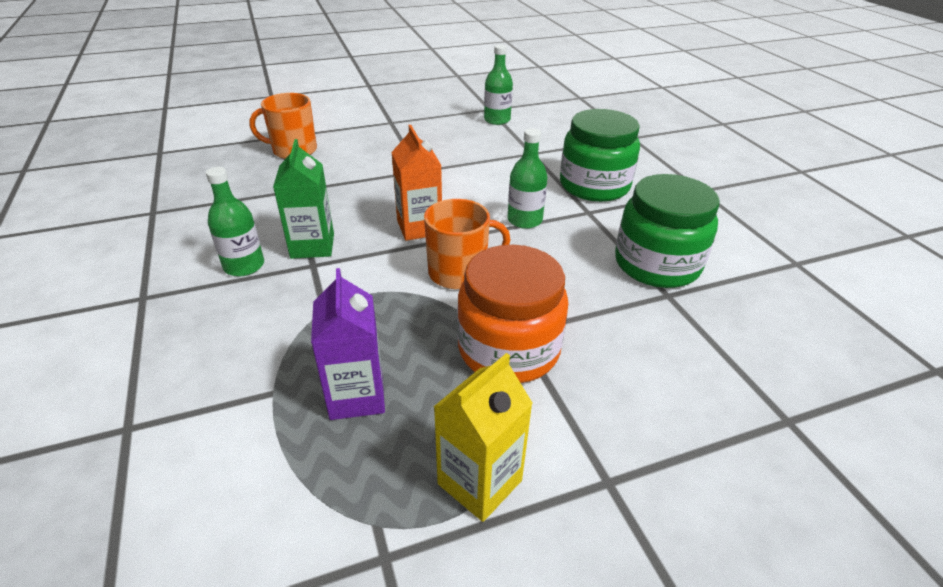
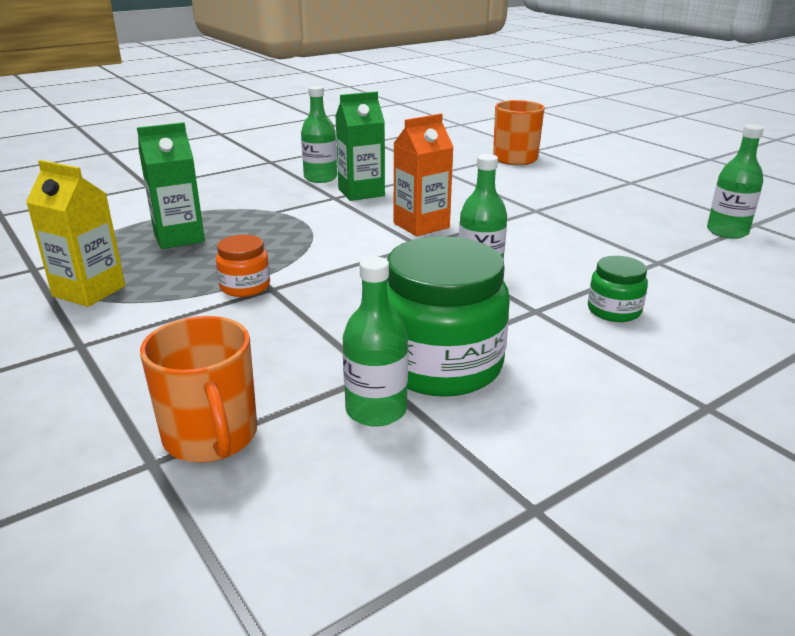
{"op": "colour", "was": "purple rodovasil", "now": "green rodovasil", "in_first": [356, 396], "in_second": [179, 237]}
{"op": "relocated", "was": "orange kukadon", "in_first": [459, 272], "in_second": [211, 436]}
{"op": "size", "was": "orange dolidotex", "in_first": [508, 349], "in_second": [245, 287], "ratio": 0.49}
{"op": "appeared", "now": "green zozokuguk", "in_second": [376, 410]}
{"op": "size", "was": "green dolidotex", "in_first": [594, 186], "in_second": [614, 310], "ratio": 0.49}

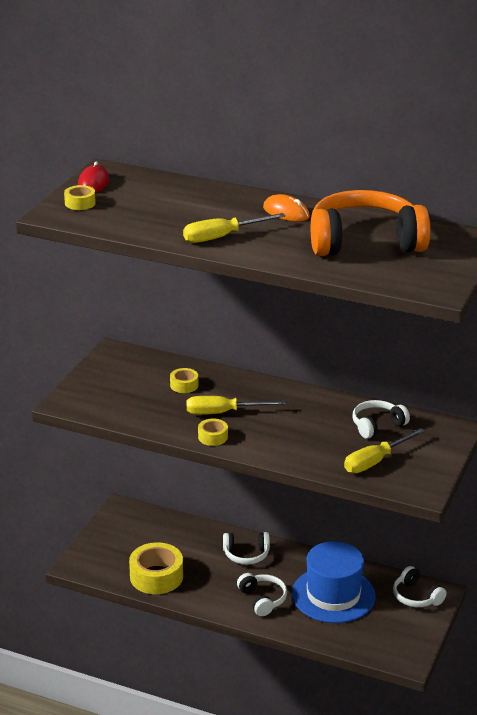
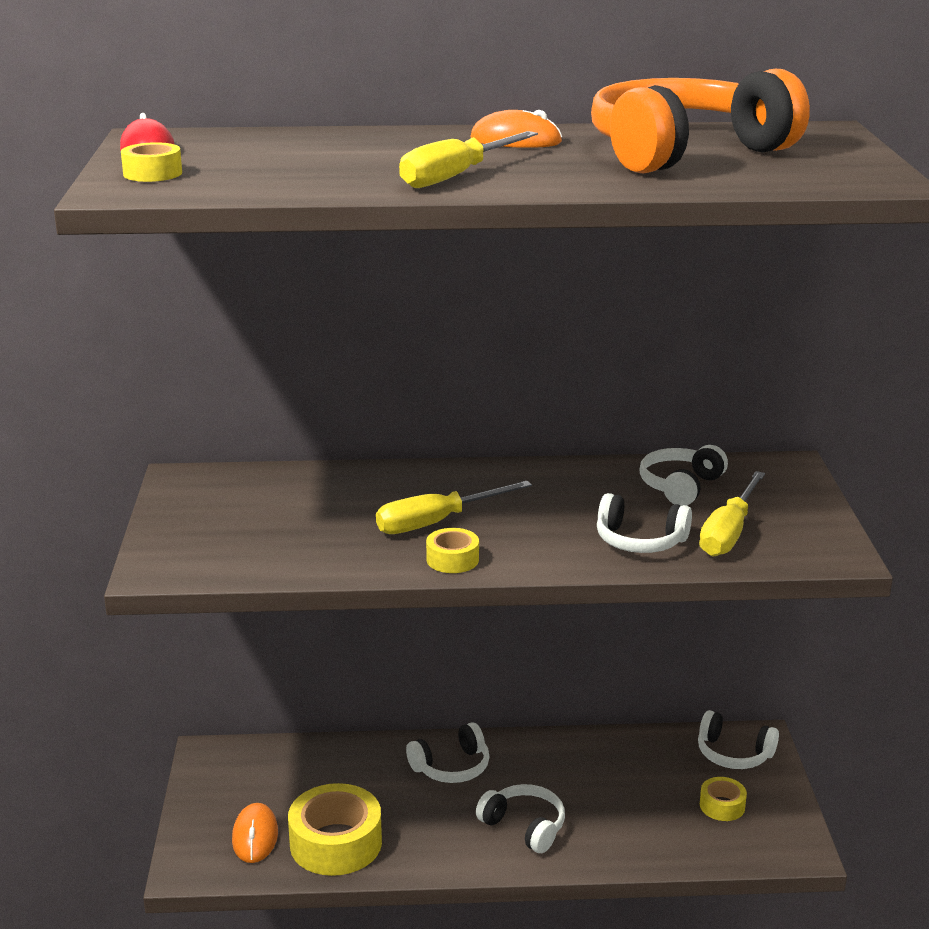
{"op": "appeared", "now": "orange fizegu", "in_second": [255, 836]}
{"op": "appeared", "now": "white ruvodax", "in_second": [639, 541]}
{"op": "relocated", "was": "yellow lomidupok", "in_first": [184, 385], "in_second": [722, 806]}
{"op": "missing", "was": "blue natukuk", "in_first": [333, 595]}

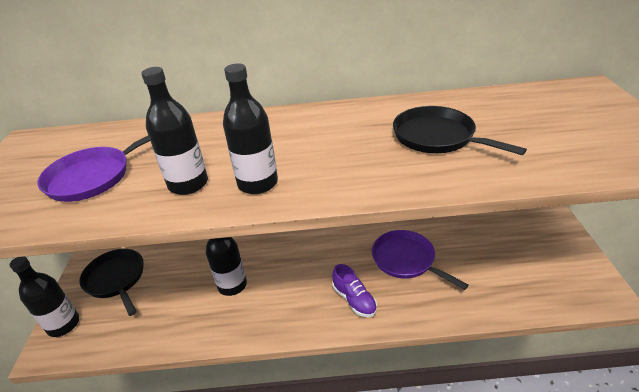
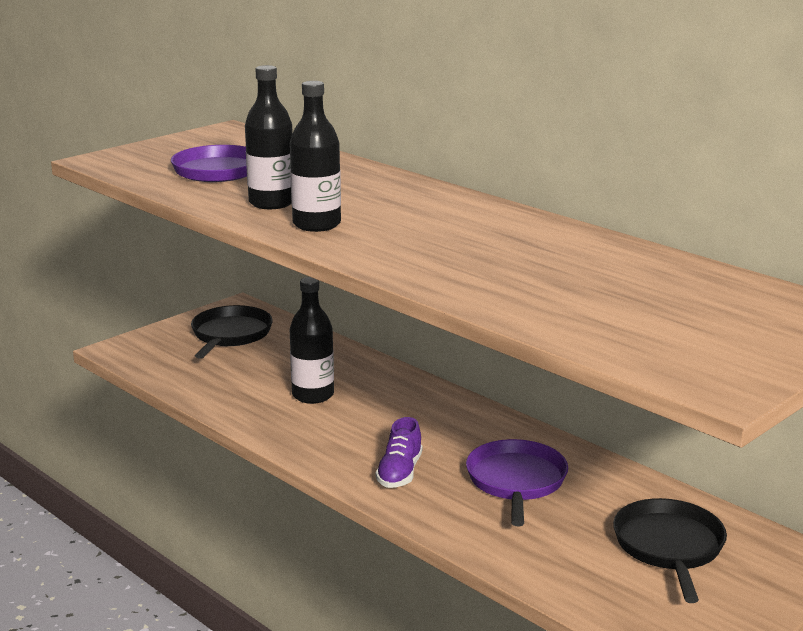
{"op": "relocated", "was": "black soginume", "in_first": [437, 137], "in_second": [669, 547]}
{"op": "missing", "was": "black zozokuguk", "in_first": [63, 325]}

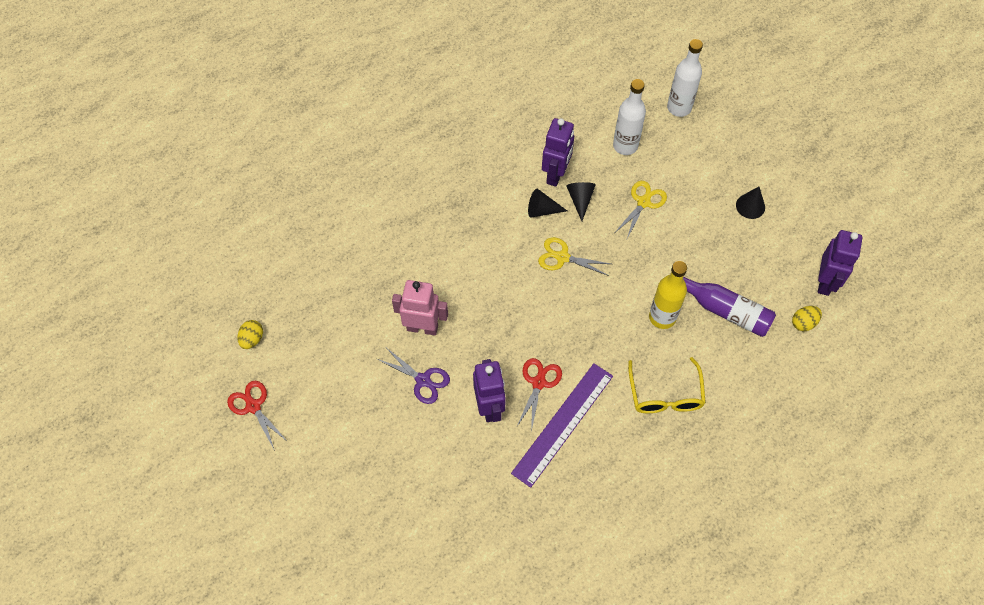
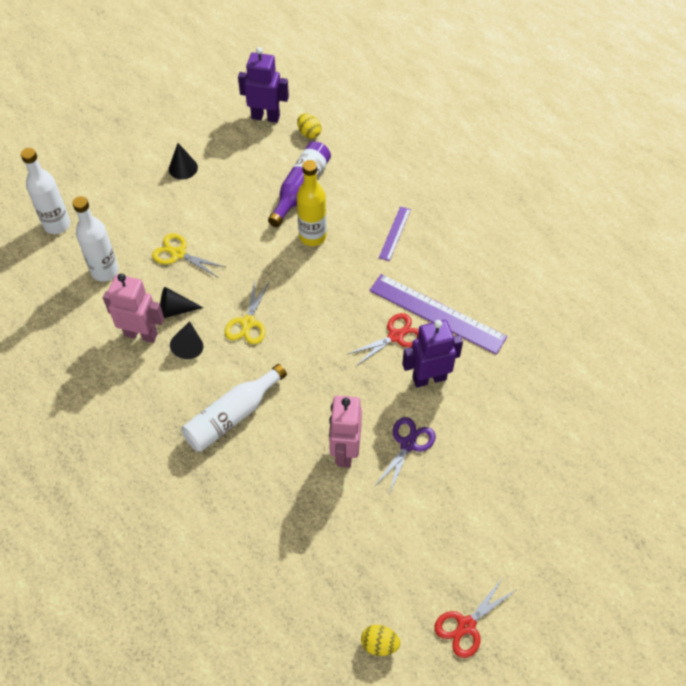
{"op": "colour", "was": "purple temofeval", "now": "pink temofeval", "in_first": [556, 174], "in_second": [141, 334]}
{"op": "appeared", "now": "white zozokuguk", "in_second": [232, 416]}
{"op": "spun", "was": "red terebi", "in_first": [539, 382], "in_second": [396, 336], "clockwise": 135}
{"op": "exchanged", "was": "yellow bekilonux", "now": "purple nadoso", "in_first": [665, 395], "in_second": [395, 233]}

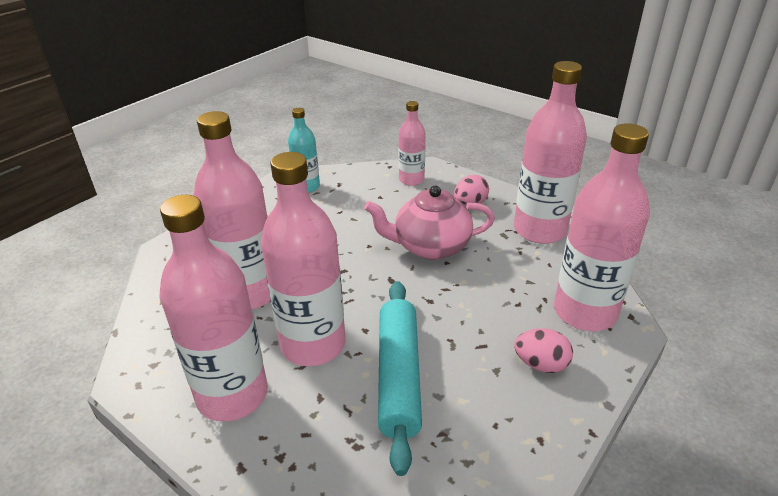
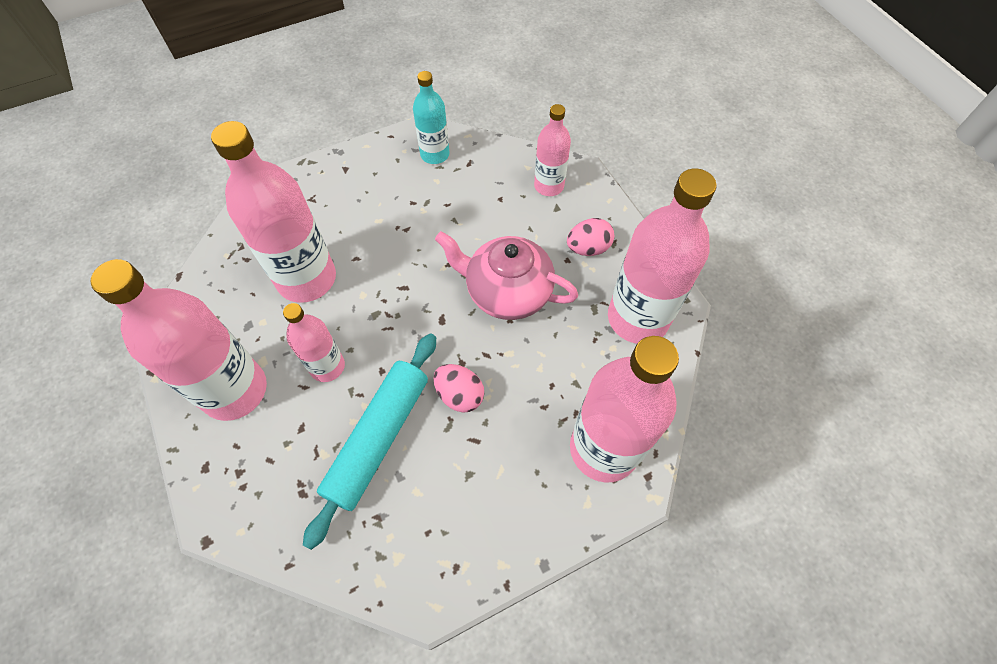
{"op": "size", "was": "pink zozokuguk", "in_first": [313, 344], "in_second": [327, 366], "ratio": 0.55}
{"op": "relocated", "was": "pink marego", "in_first": [541, 364], "in_second": [459, 395]}

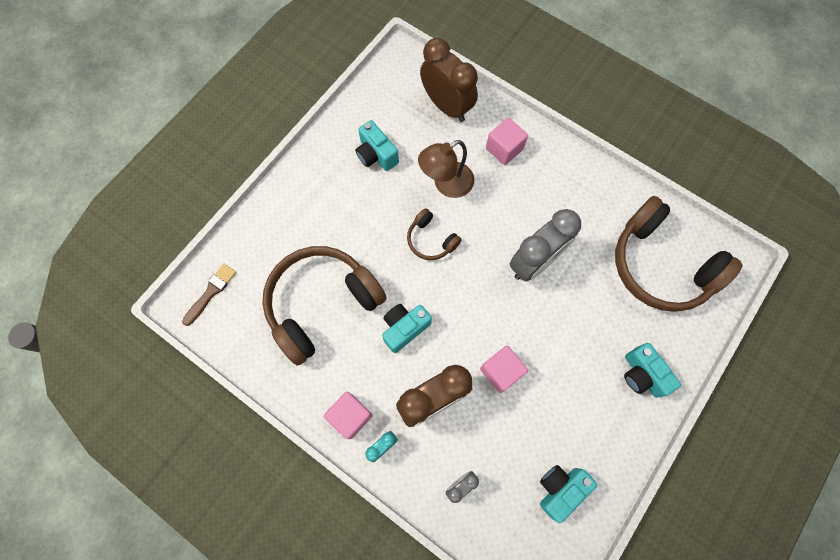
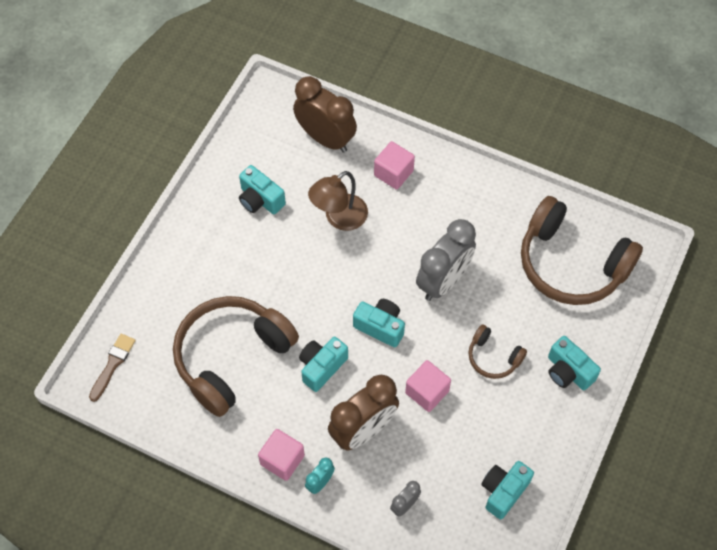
{"op": "appeared", "now": "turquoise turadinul", "in_second": [380, 326]}
{"op": "relocated", "was": "brown ruvodax", "in_first": [431, 240], "in_second": [493, 357]}

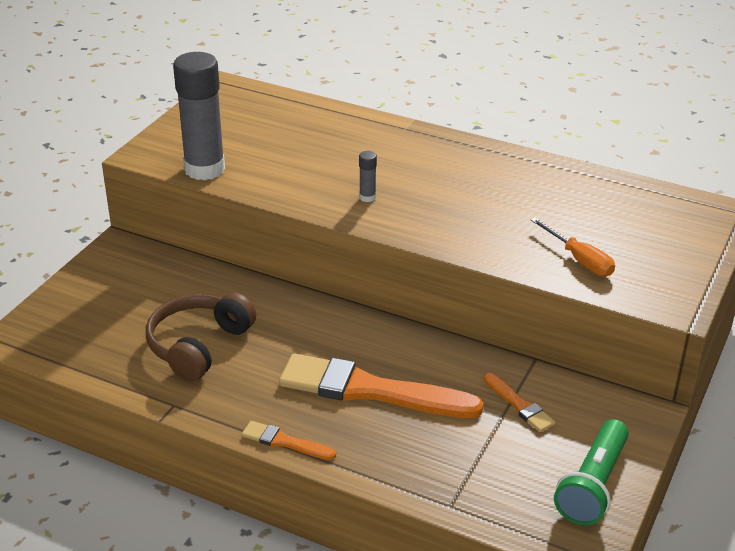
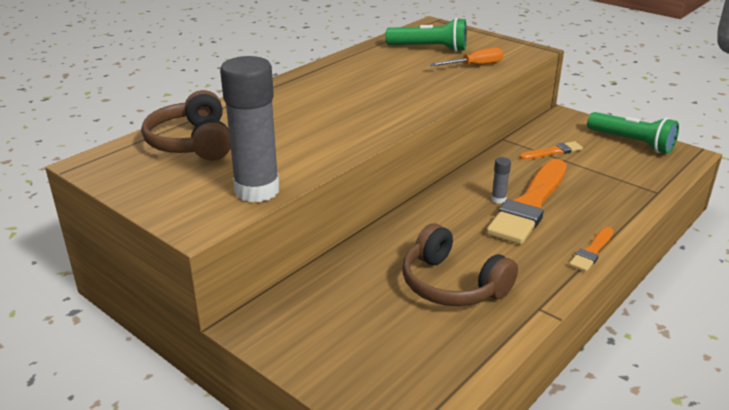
{"op": "appeared", "now": "brown ruvodax", "in_second": [192, 143]}
{"op": "appeared", "now": "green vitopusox", "in_second": [429, 48]}
{"op": "relocated", "was": "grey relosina", "in_first": [367, 197], "in_second": [498, 199]}

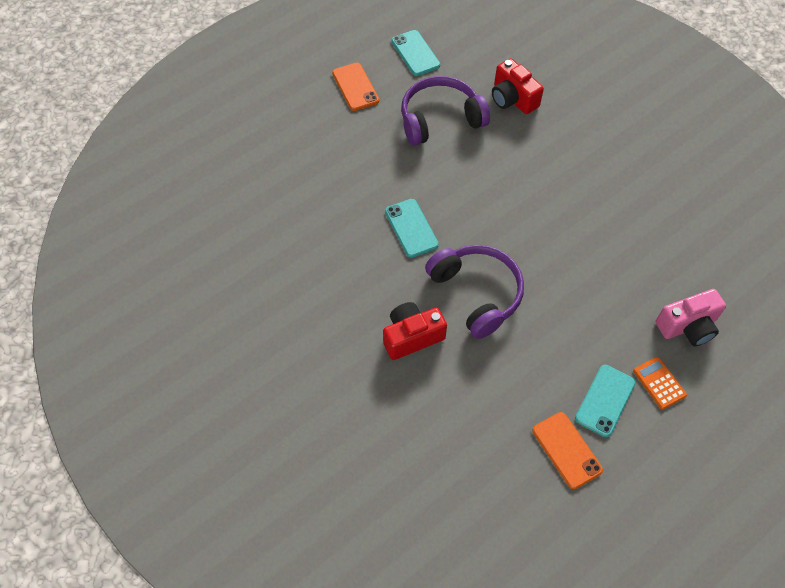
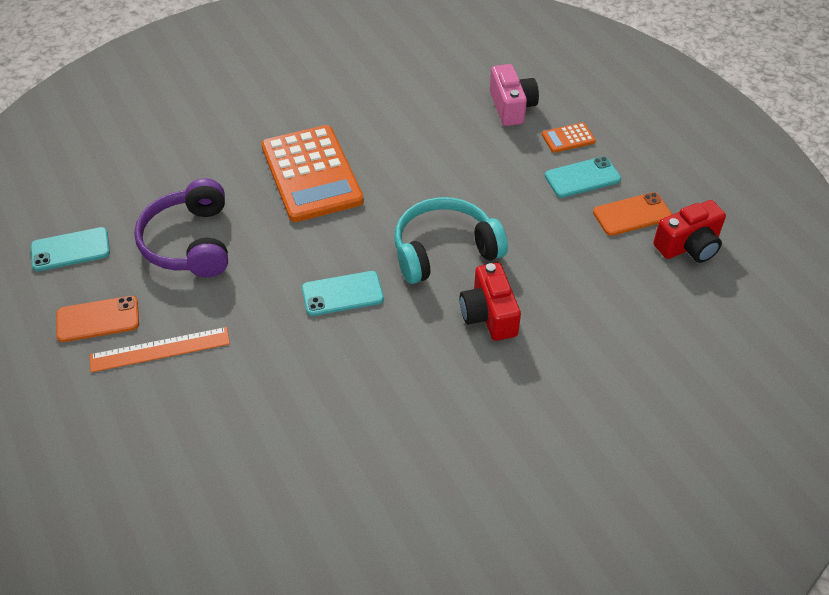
{"op": "appeared", "now": "orange nadoso", "in_second": [160, 350]}
{"op": "appeared", "now": "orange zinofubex", "in_second": [311, 174]}
{"op": "colour", "was": "purple ruvodax", "now": "turquoise ruvodax", "in_first": [476, 293], "in_second": [444, 250]}
{"op": "spun", "was": "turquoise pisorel", "in_first": [605, 400], "in_second": [582, 177], "clockwise": -60}
{"op": "relocated", "was": "red turadinul", "in_first": [512, 98], "in_second": [688, 246]}

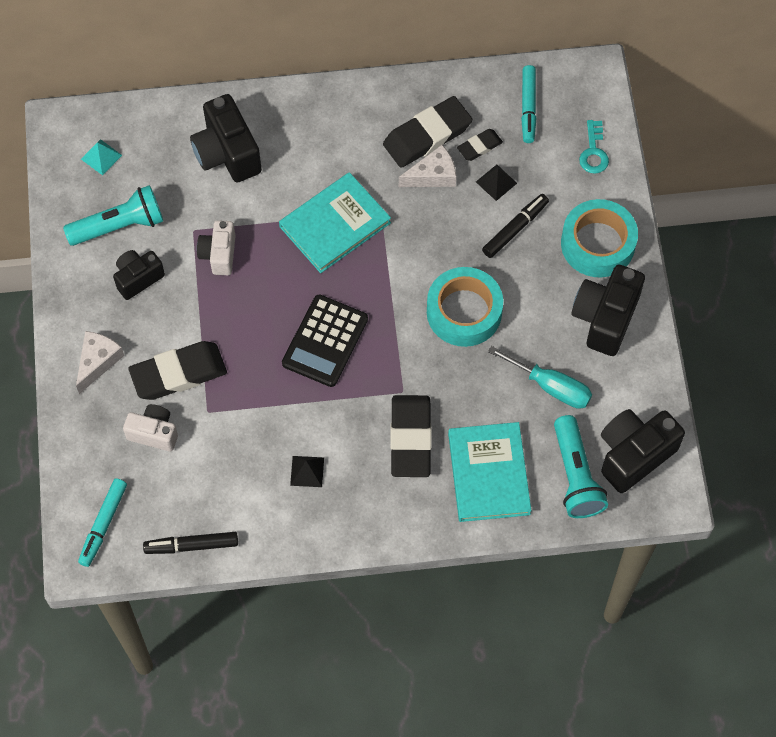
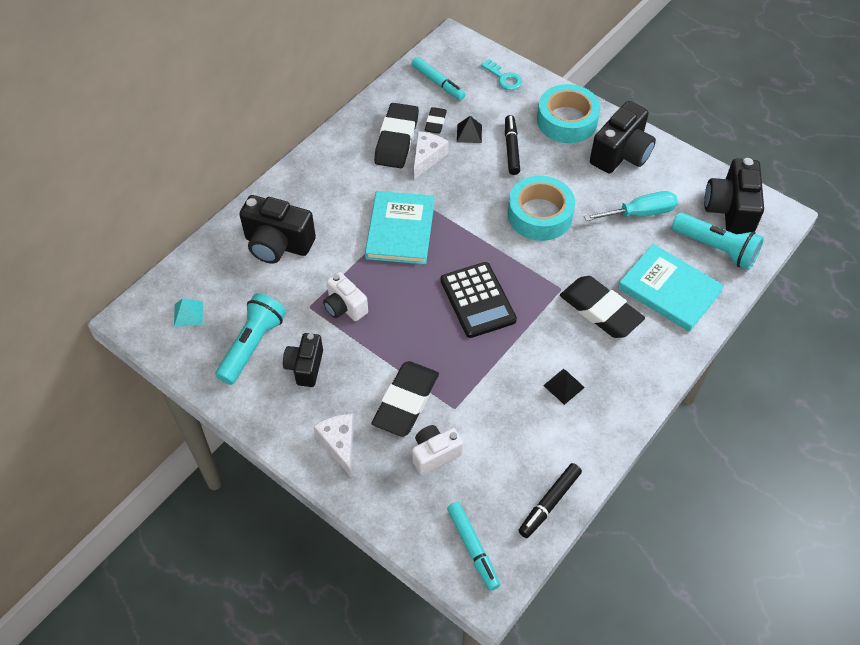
{"op": "spun", "was": "black turadinul", "in_first": [605, 318], "in_second": [621, 154], "clockwise": -120}

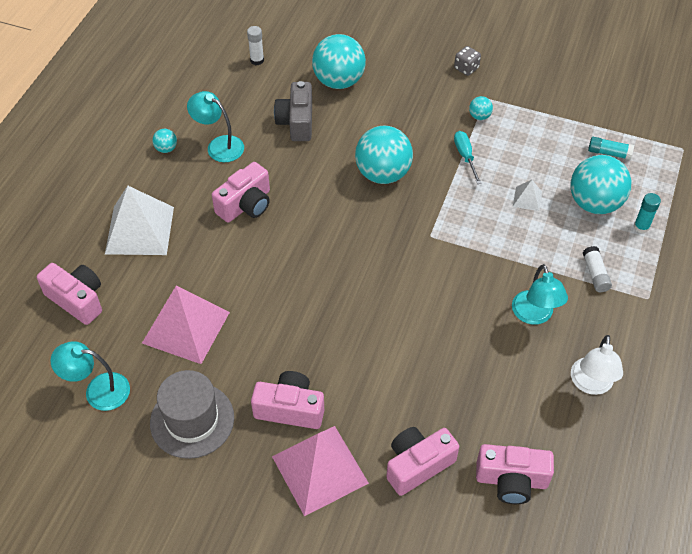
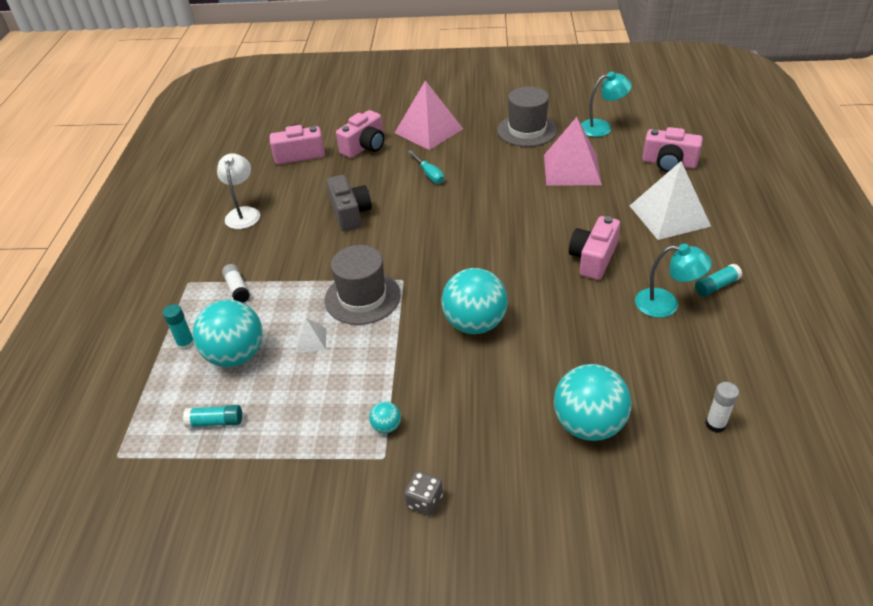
{"op": "appeared", "now": "grey natukuk", "in_second": [362, 297]}
{"op": "relocated", "was": "grey turadinul", "in_first": [296, 122], "in_second": [350, 213]}
{"op": "relocated", "was": "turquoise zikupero", "in_first": [465, 156], "in_second": [429, 174]}
{"op": "exchanged", "was": "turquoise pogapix", "now": "turquoise relosina", "in_first": [166, 149], "in_second": [716, 286]}
{"op": "missing", "was": "pink turadinul", "in_first": [290, 409]}
{"op": "missing", "was": "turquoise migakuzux", "in_first": [534, 315]}

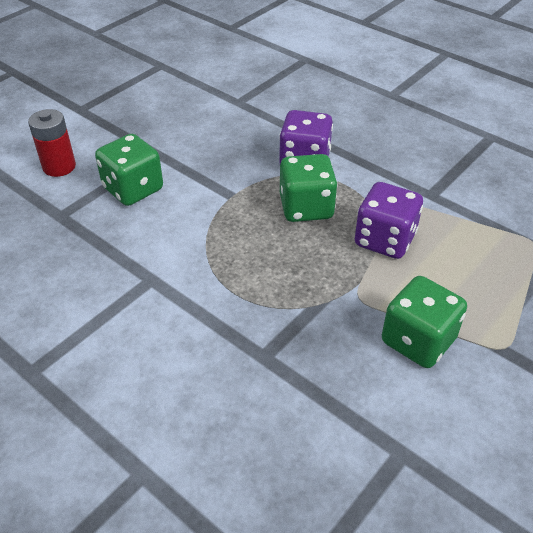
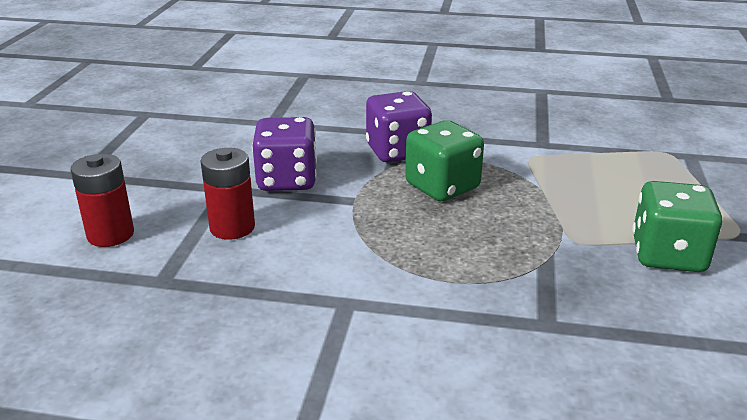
{"op": "exchanged", "was": "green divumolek", "now": "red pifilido", "in_first": [133, 189], "in_second": [232, 227]}
{"op": "relocated", "was": "purple divumolek", "in_first": [384, 240], "in_second": [287, 180]}

